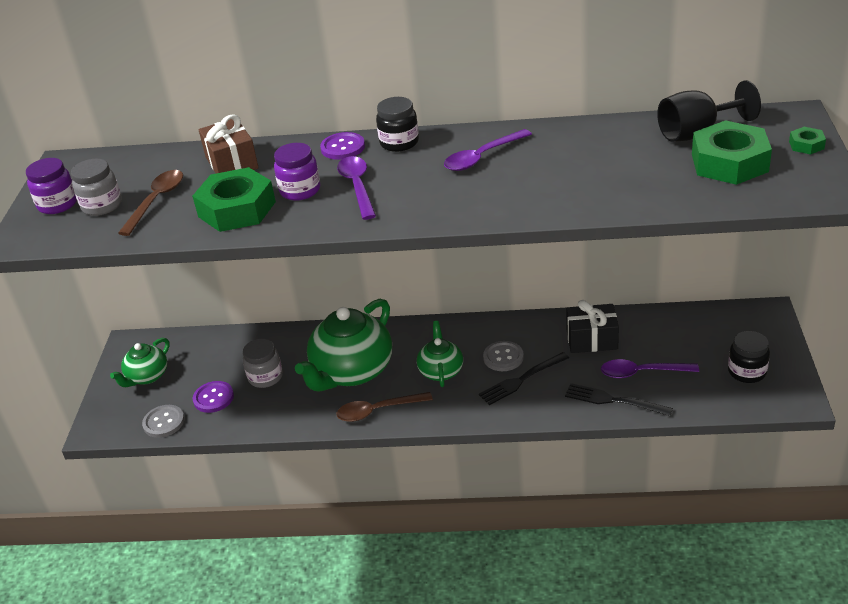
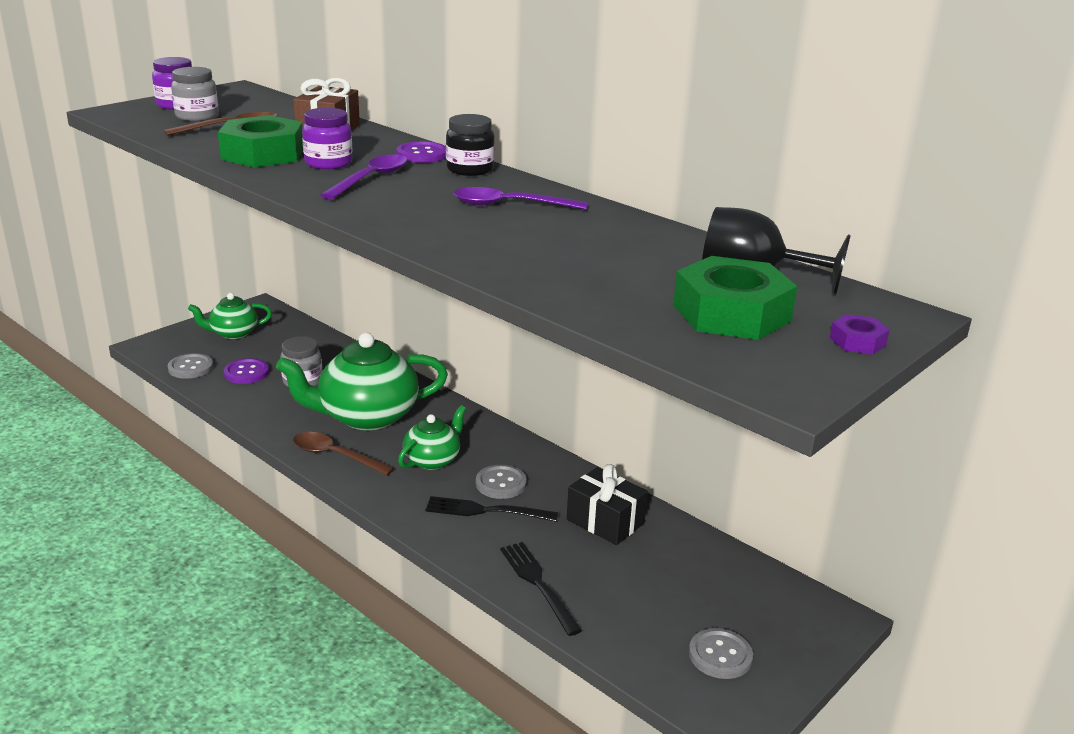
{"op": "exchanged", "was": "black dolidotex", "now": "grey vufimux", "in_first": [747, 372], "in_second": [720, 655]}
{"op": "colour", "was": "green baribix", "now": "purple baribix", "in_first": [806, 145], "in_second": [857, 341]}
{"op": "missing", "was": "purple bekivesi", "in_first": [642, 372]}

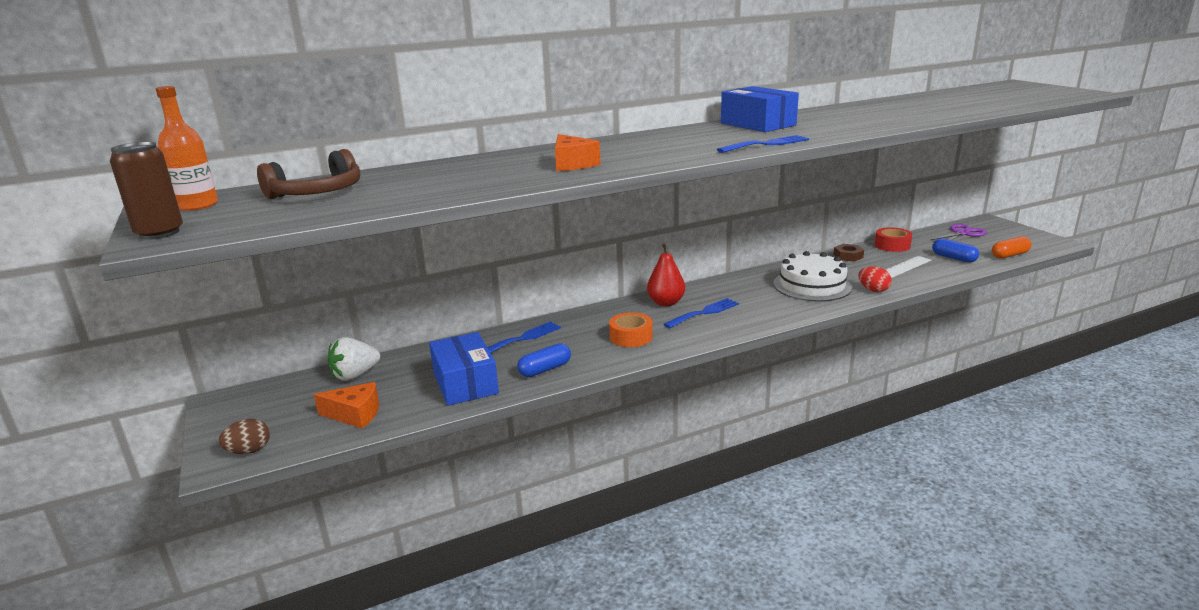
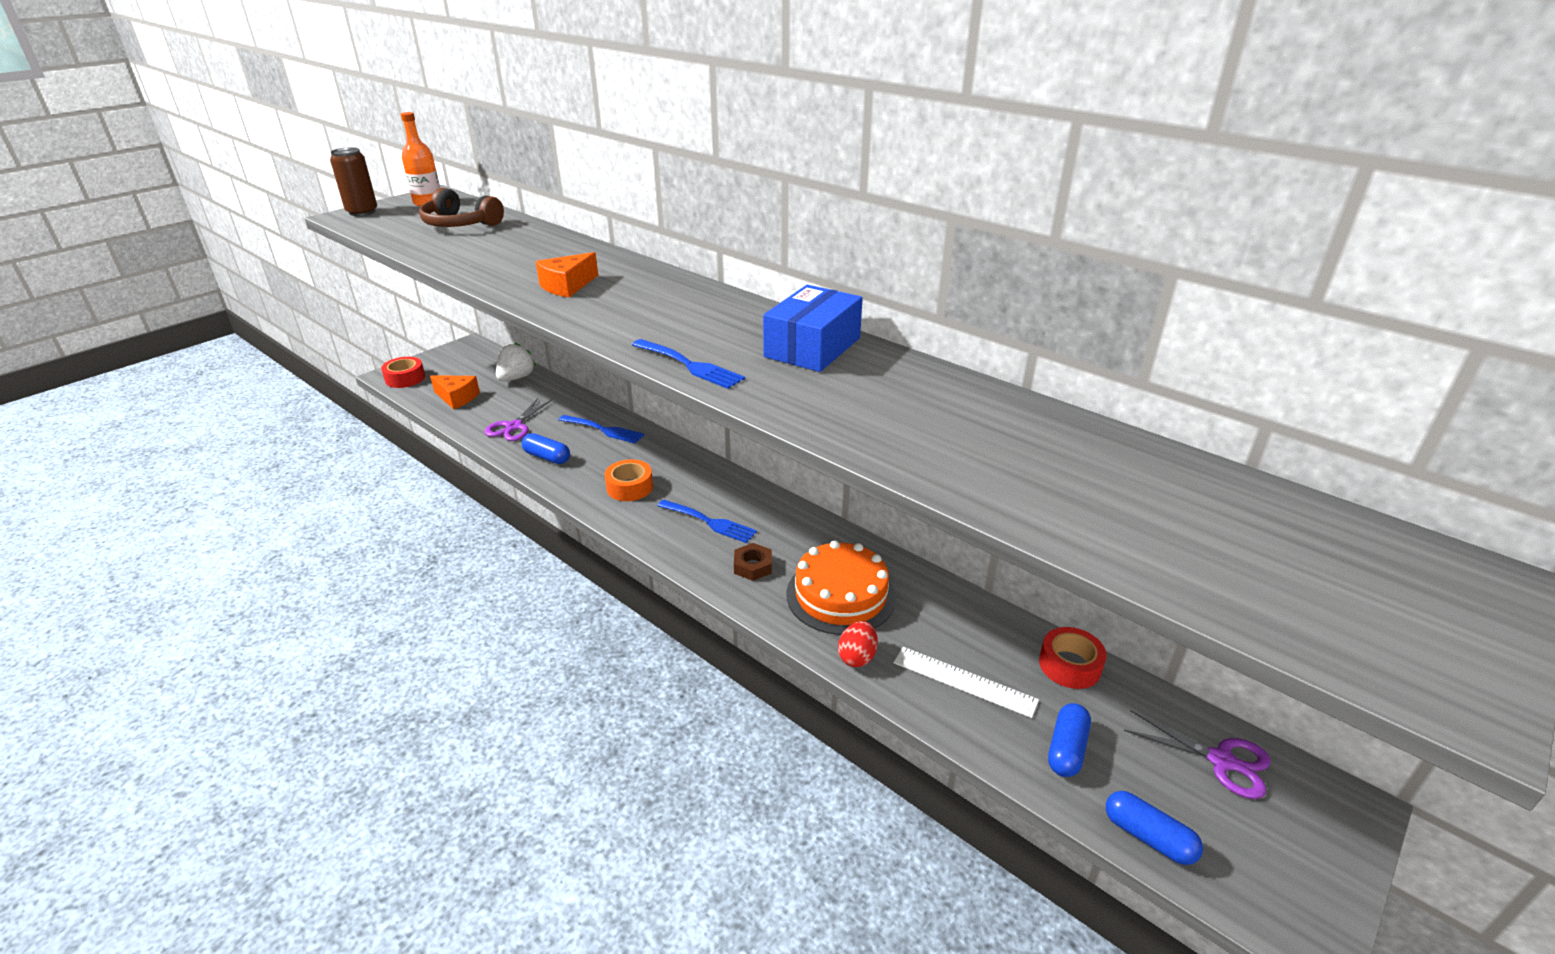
{"op": "exchanged", "was": "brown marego", "now": "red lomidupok", "in_first": [249, 451], "in_second": [405, 378]}
{"op": "spun", "was": "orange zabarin", "in_first": [355, 414], "in_second": [457, 398], "clockwise": -45}
{"op": "exchanged", "was": "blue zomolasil", "now": "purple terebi", "in_first": [465, 383], "in_second": [514, 427]}
{"op": "spun", "was": "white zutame", "in_first": [355, 375], "in_second": [516, 378], "clockwise": 90}
{"op": "relocated", "was": "brown baribix", "in_first": [848, 256], "in_second": [753, 566]}
{"op": "colour", "was": "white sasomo", "now": "orange sasomo", "in_first": [812, 285], "in_second": [840, 595]}
{"op": "colour", "was": "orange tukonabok", "now": "blue tukonabok", "in_first": [1009, 255], "in_second": [1148, 837]}
{"op": "missing", "was": "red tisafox", "in_first": [666, 303]}

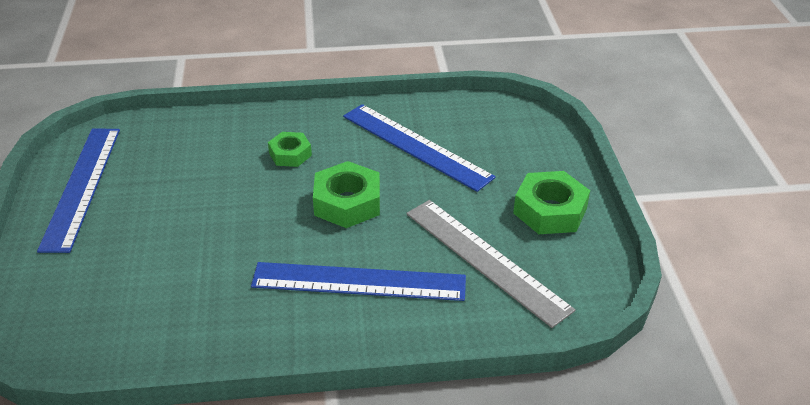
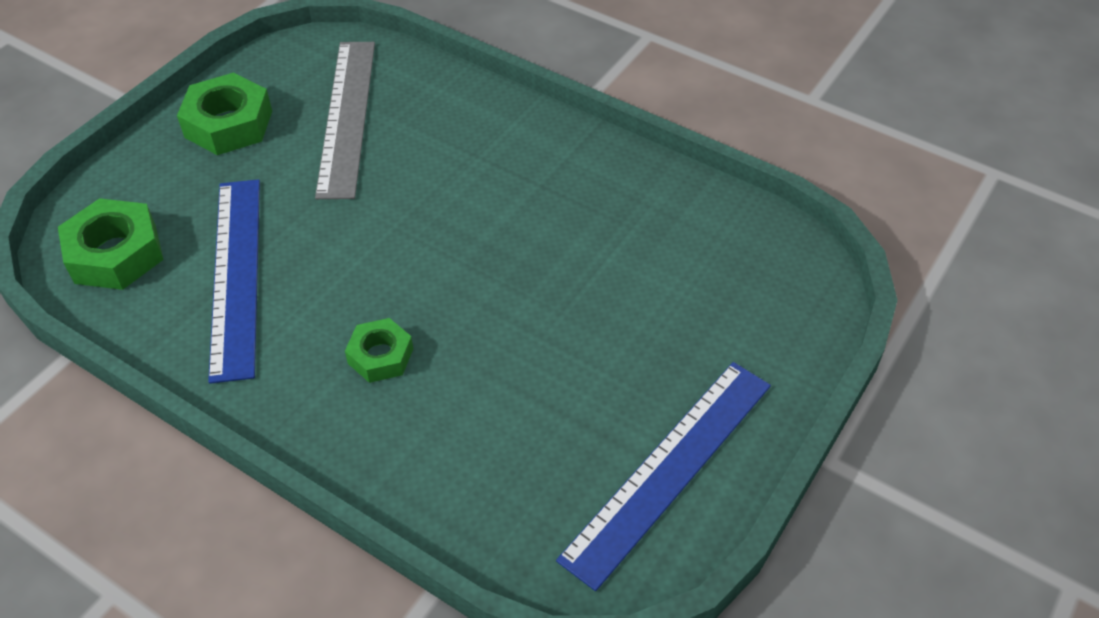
{"op": "relocated", "was": "green baribix", "in_first": [347, 202], "in_second": [115, 254]}
{"op": "missing", "was": "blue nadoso", "in_first": [359, 281]}

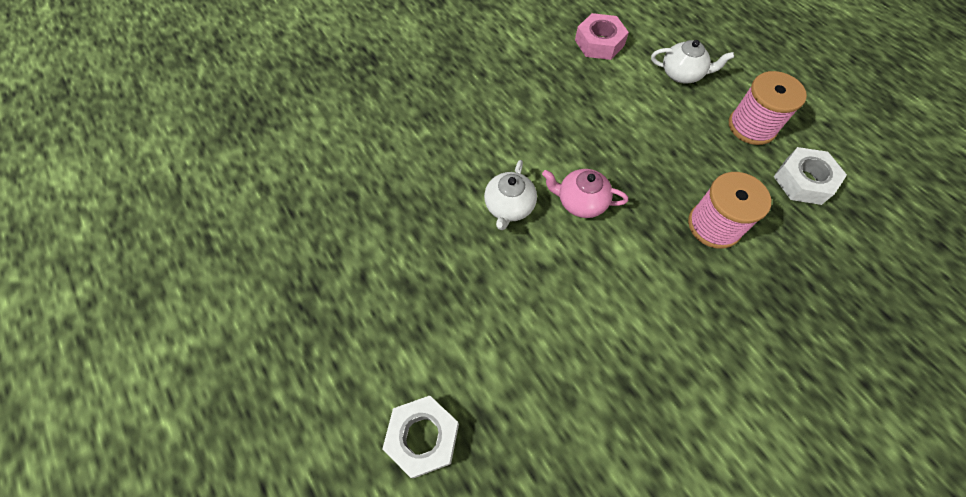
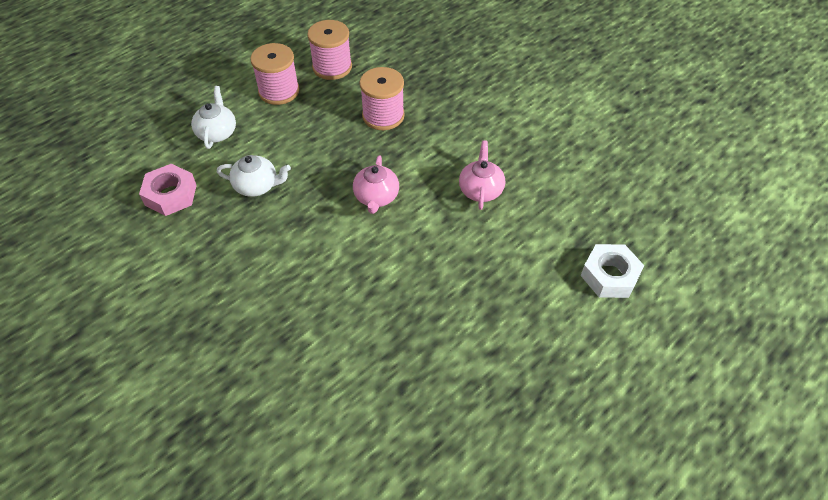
{"op": "relocated", "was": "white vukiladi", "in_first": [509, 207], "in_second": [257, 186]}
{"op": "exchanged", "was": "white baribix", "now": "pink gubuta", "in_first": [803, 181], "in_second": [332, 67]}
{"op": "appeared", "now": "pink vukiladi", "in_second": [480, 190]}

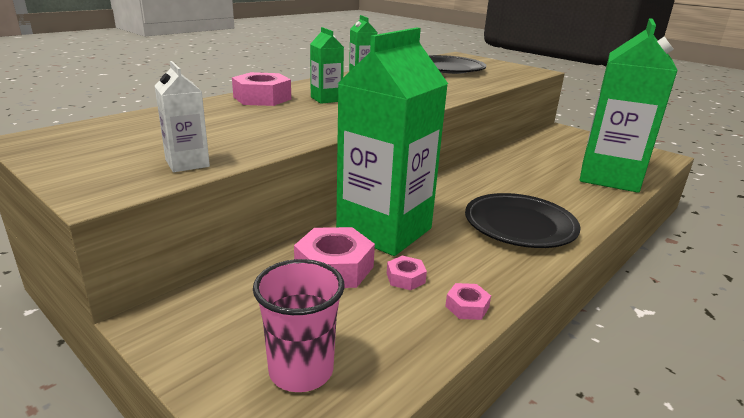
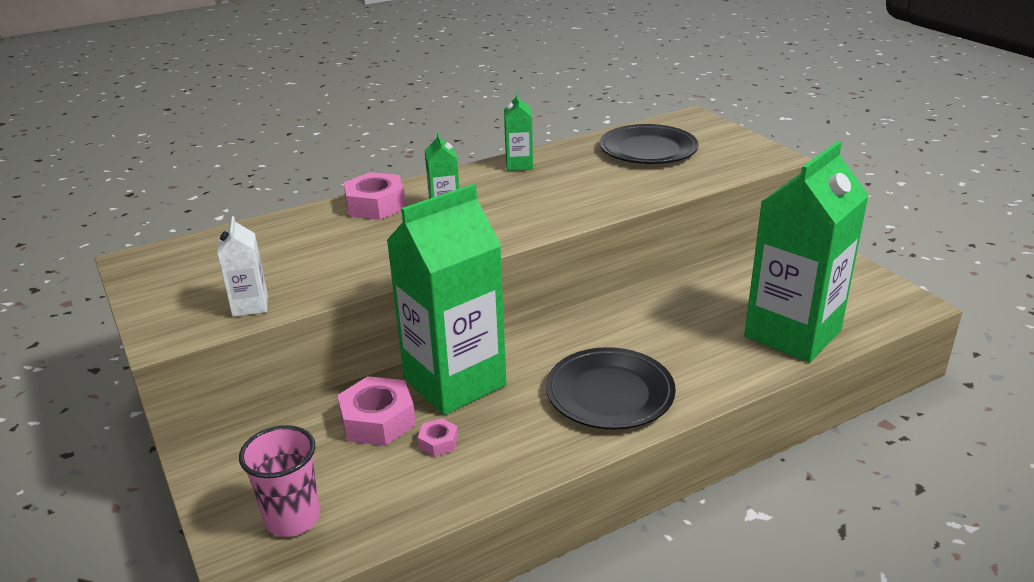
{"op": "missing", "was": "pink baribix", "in_first": [467, 307]}

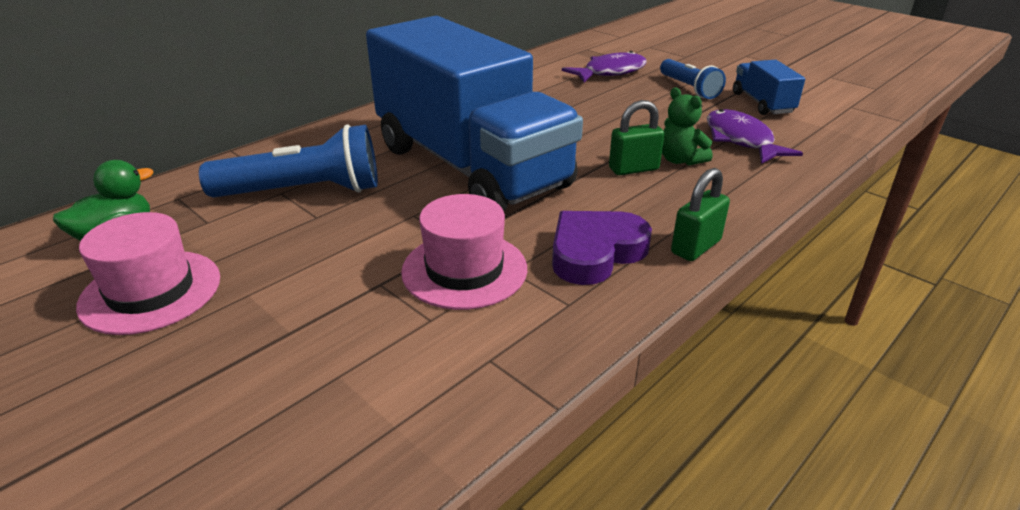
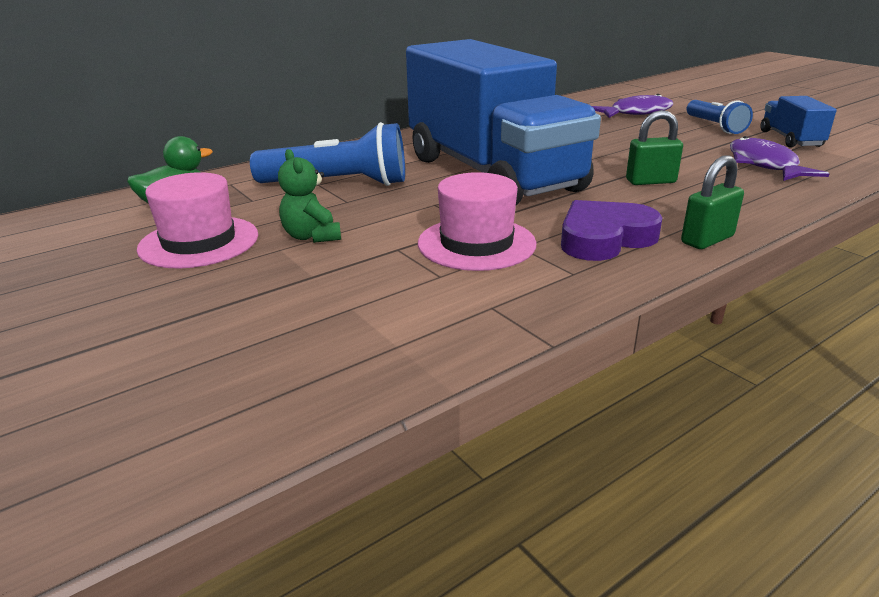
{"op": "relocated", "was": "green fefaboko", "in_first": [680, 160], "in_second": [312, 236]}

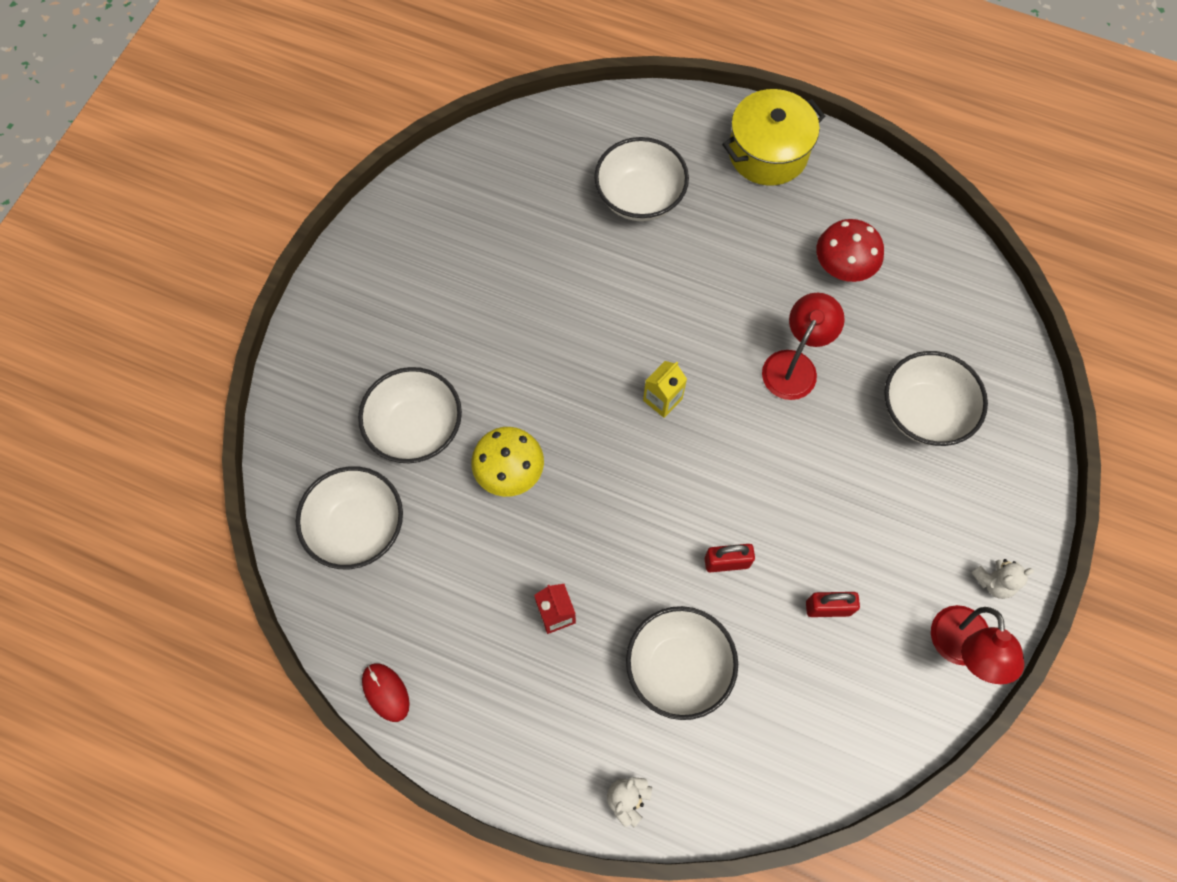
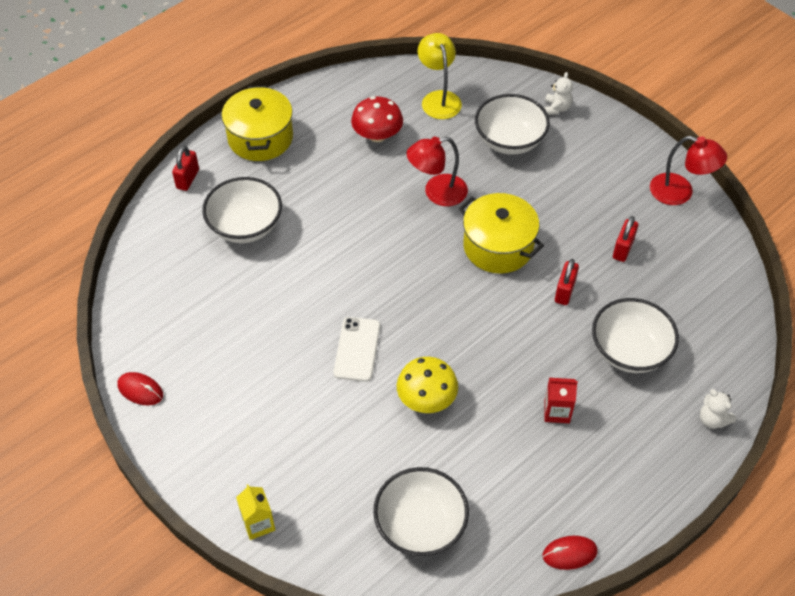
{"op": "appeared", "now": "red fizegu", "in_second": [140, 390]}
{"op": "appeared", "now": "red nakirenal", "in_second": [188, 179]}
{"op": "relocated", "was": "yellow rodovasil", "in_first": [662, 399], "in_second": [258, 523]}
{"op": "appeared", "now": "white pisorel", "in_second": [357, 349]}
{"op": "spun", "was": "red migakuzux", "in_first": [794, 365], "in_second": [437, 193], "clockwise": -75}
{"op": "appeared", "now": "yellow migakuzux", "in_second": [439, 98]}
{"op": "appeared", "now": "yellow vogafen", "in_second": [498, 246]}
{"op": "relocated", "was": "white fefaboko", "in_first": [993, 582], "in_second": [556, 108]}
{"op": "missing", "was": "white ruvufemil", "in_first": [416, 428]}

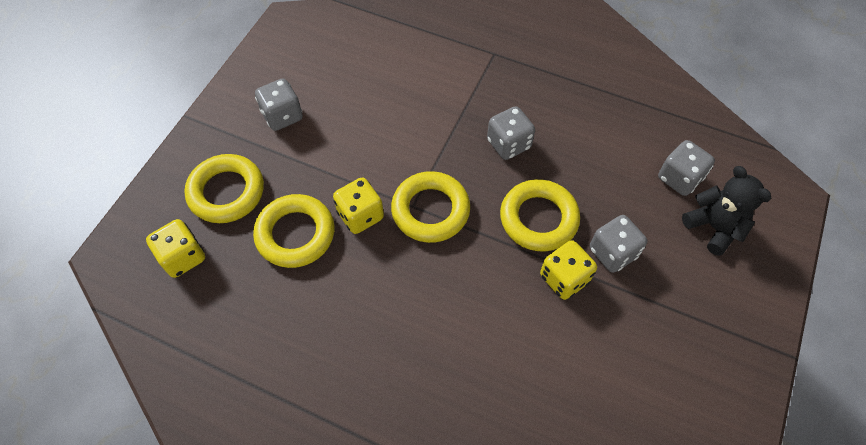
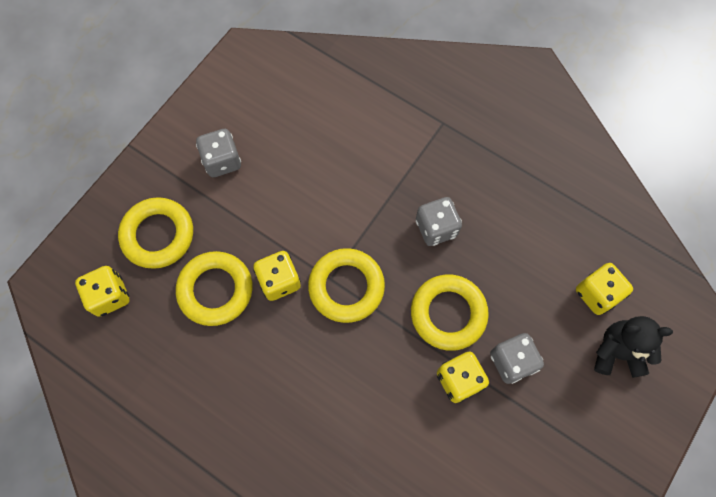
{"op": "colour", "was": "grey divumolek", "now": "yellow divumolek", "in_first": [679, 178], "in_second": [597, 294]}
{"op": "spun", "was": "black fefaboko", "in_first": [714, 227], "in_second": [617, 352], "clockwise": -60}

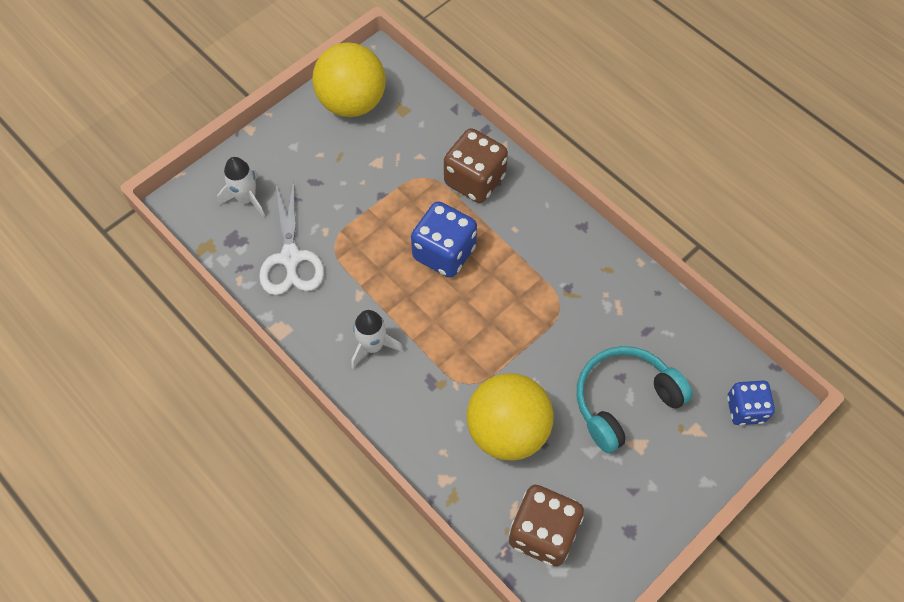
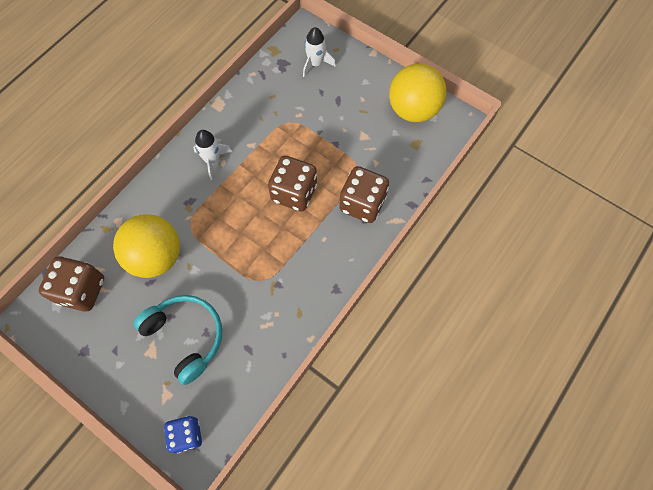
{"op": "colour", "was": "blue divumolek", "now": "brown divumolek", "in_first": [444, 252], "in_second": [294, 193]}
{"op": "missing", "was": "white terebi", "in_first": [291, 258]}

